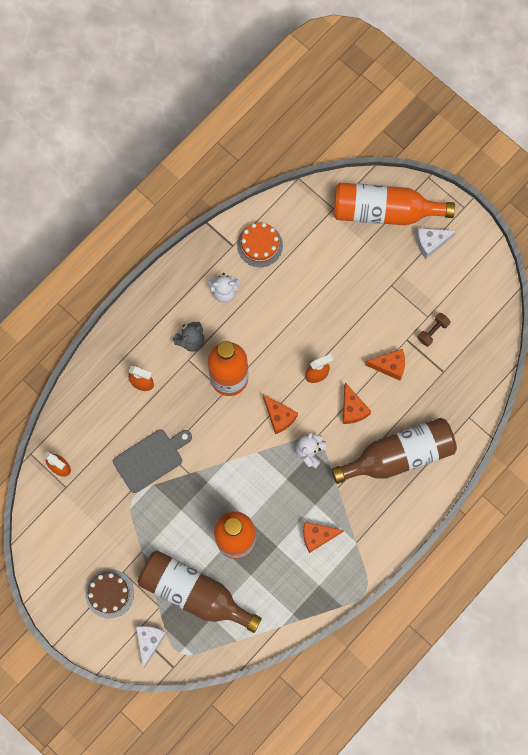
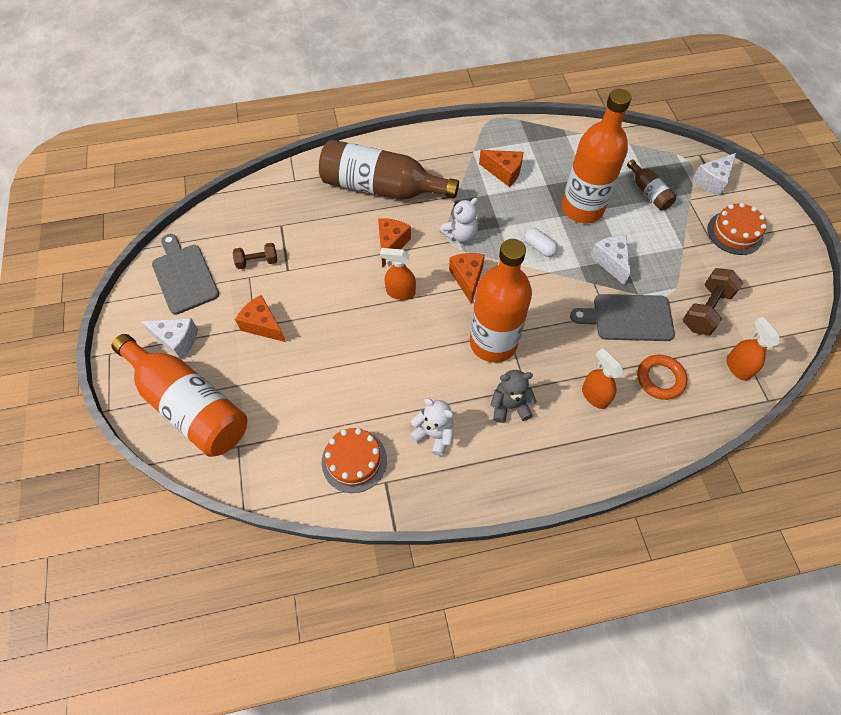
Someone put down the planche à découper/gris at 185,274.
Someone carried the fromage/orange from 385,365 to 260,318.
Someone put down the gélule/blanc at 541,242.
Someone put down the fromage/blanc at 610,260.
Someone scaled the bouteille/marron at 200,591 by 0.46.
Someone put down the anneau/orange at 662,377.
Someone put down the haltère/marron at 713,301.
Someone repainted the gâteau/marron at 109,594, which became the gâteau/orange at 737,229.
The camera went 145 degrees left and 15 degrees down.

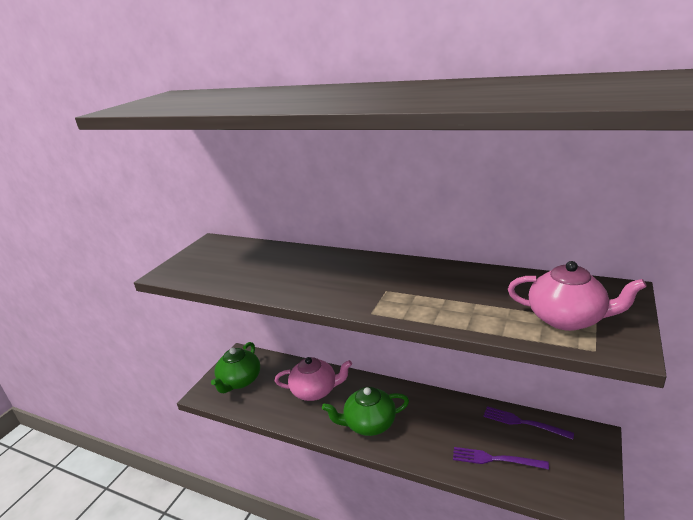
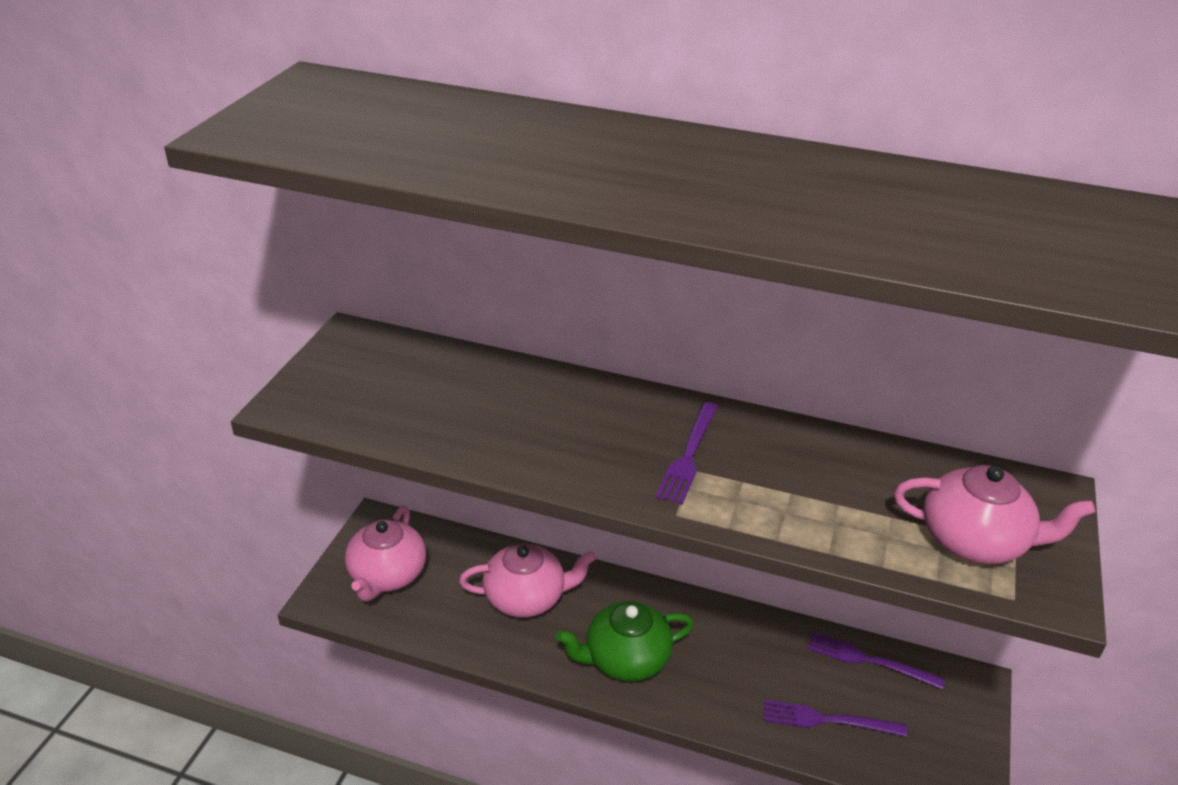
Someone repainted the théière/vert at 235,367, which became the théière/rose at 385,553.
Someone put down the fourchette/violet at 687,453.
The camera went 10 degrees left and 10 degrees up.

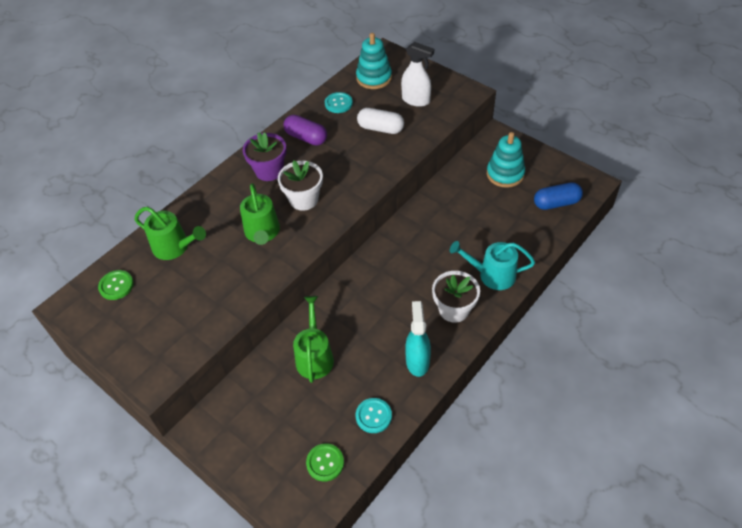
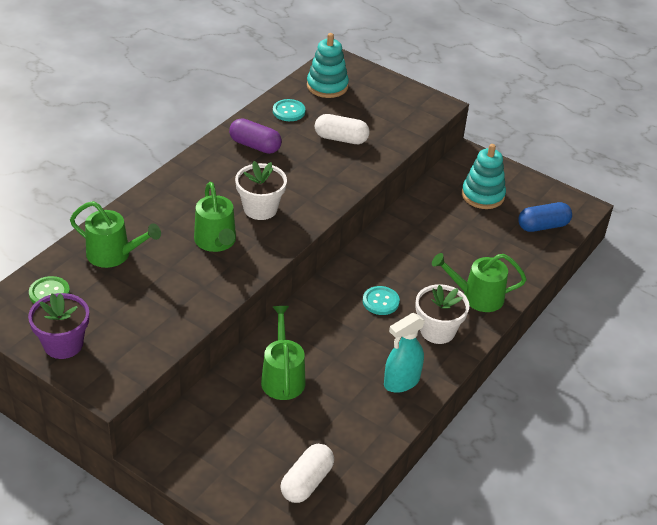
Someone carried the pot de fleurs/violet from 264,156 to 58,326.
Someone swapped the bouton/vert at 325,462 for the gélule/blanc at 307,473.
Someone carried the bouton/turquoise from 374,415 to 381,300.
Someone rotated the vaporisateur/turquoise at 418,339 by 120 degrees counterclockwise.
Someone repainted the arrosoir/turquoise at 492,265, which became the arrosoir/vert at 479,282.
Someone took away the vaporisateur/blanc at 417,74.
The camera went 10 degrees left and 10 degrees down.

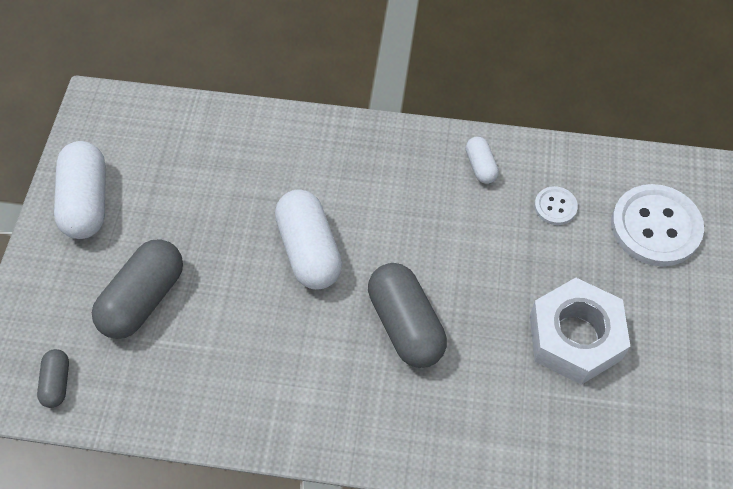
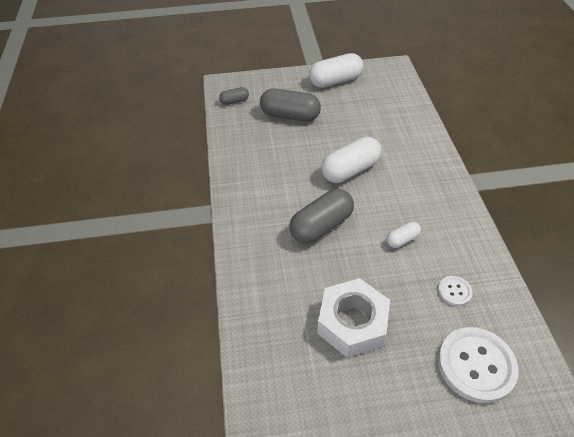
Someone carried the gélule/blanc from 482,160 to 404,235.
The camera went 75 degrees right and 10 degrees down.

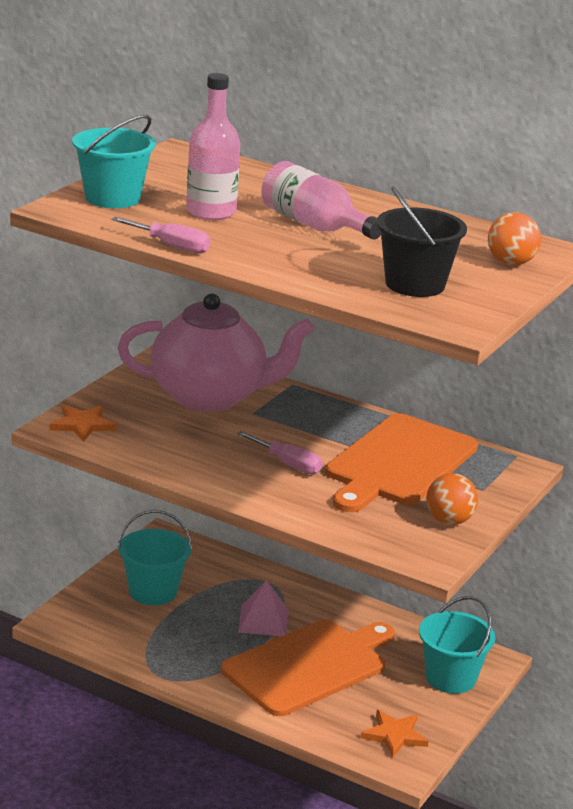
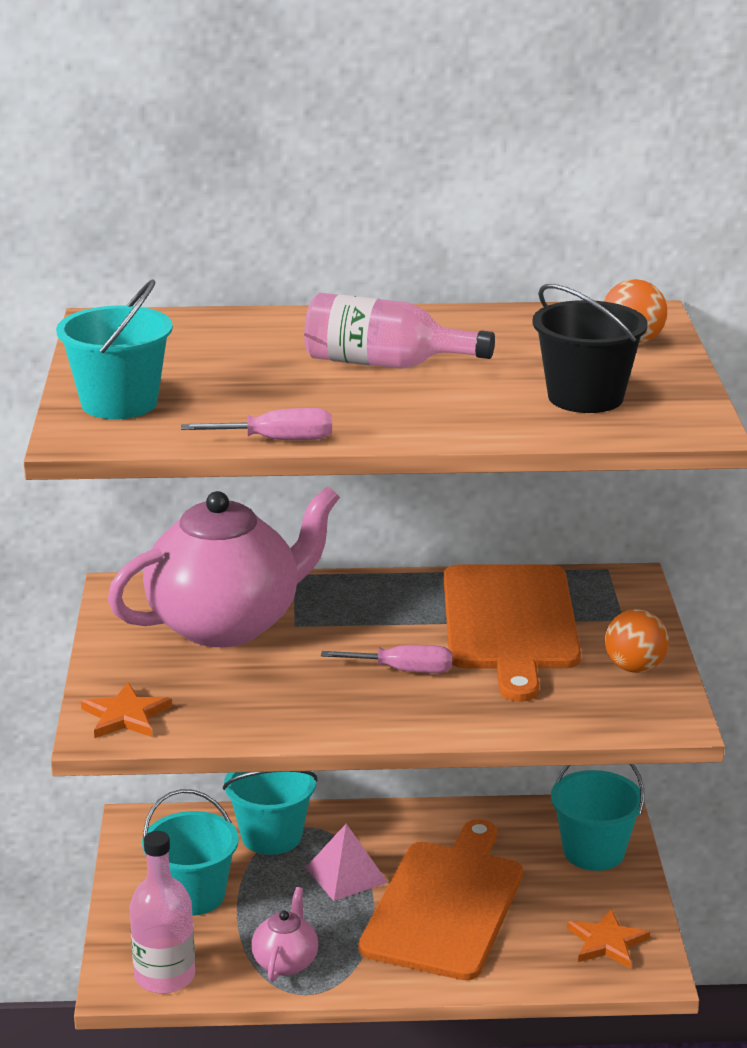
Someone carried the bouteille/rose from 213,146 to 162,912.
Someone put down the seau/turquoise at 270,813.
Someone put down the théière/rose at 284,934.
The camera went 30 degrees left and 0 degrees up.

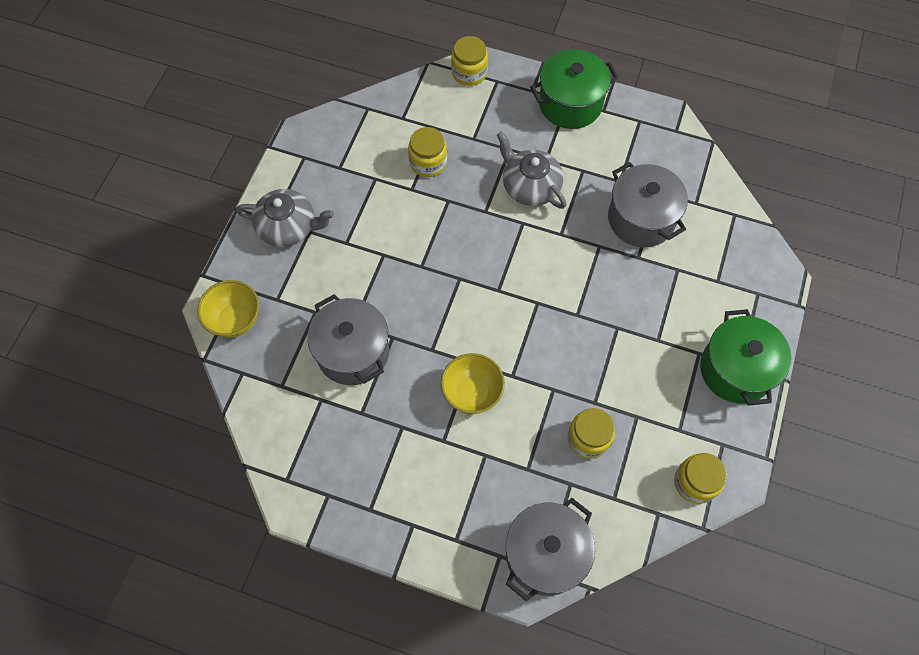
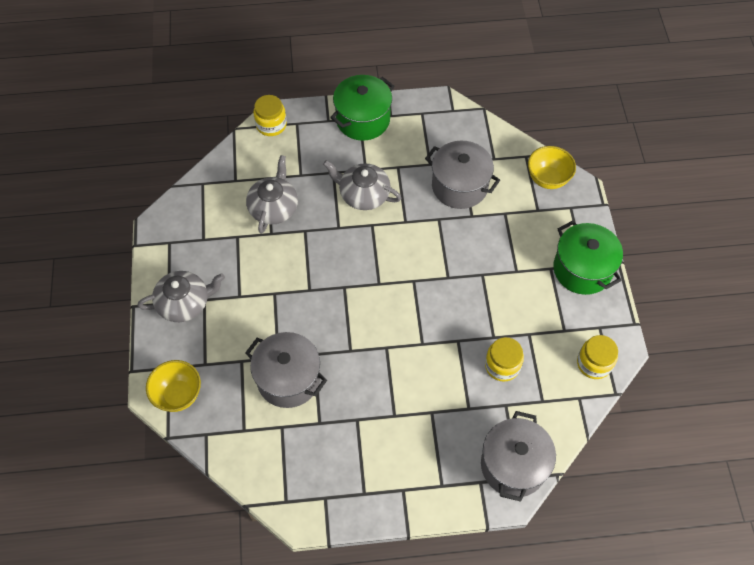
Someone swapped the bocal/jaune at 427,152 for the théière/gris at 272,194.
Someone carried the bol/jaune from 473,383 to 552,167.
The camera went 25 degrees left and 5 degrees down.

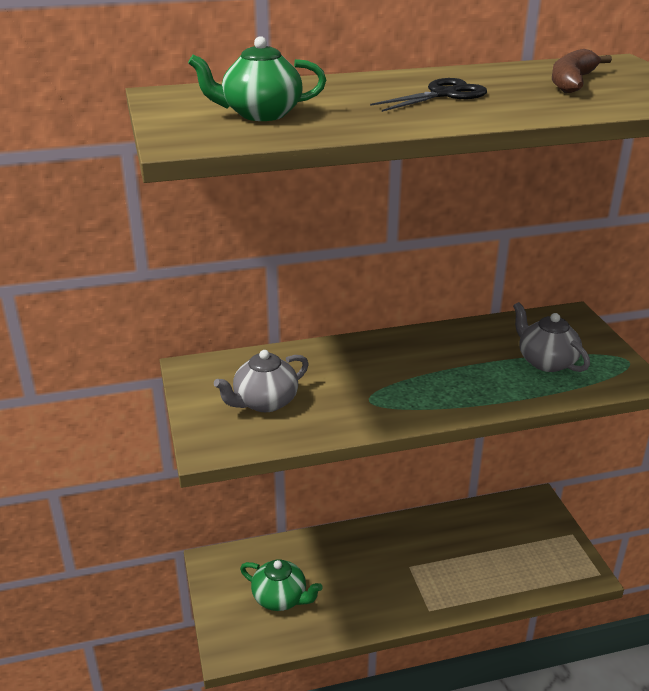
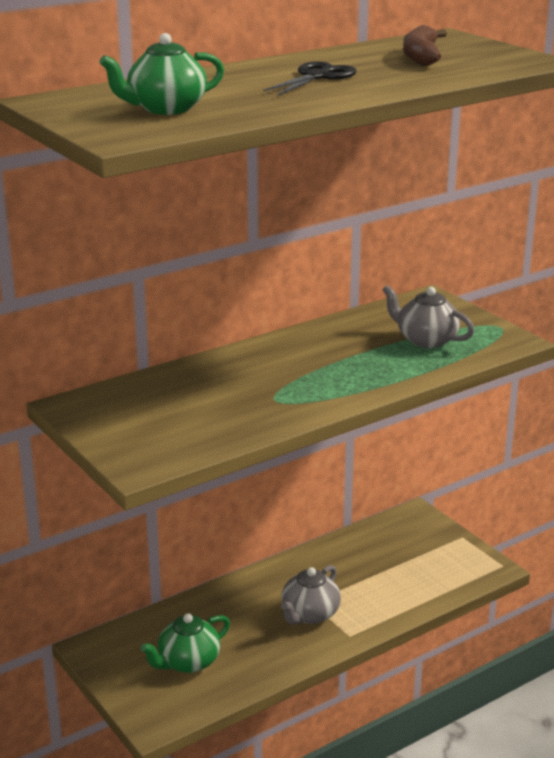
Someone rotated the théière/vert at 281,585 by 135 degrees clockwise.
Someone carried the théière/gris from 261,381 to 311,595.
The camera went 20 degrees left and 5 degrees down.

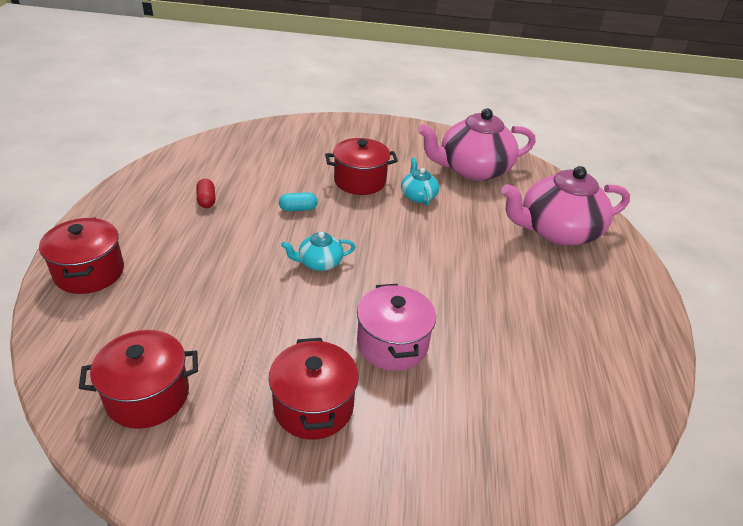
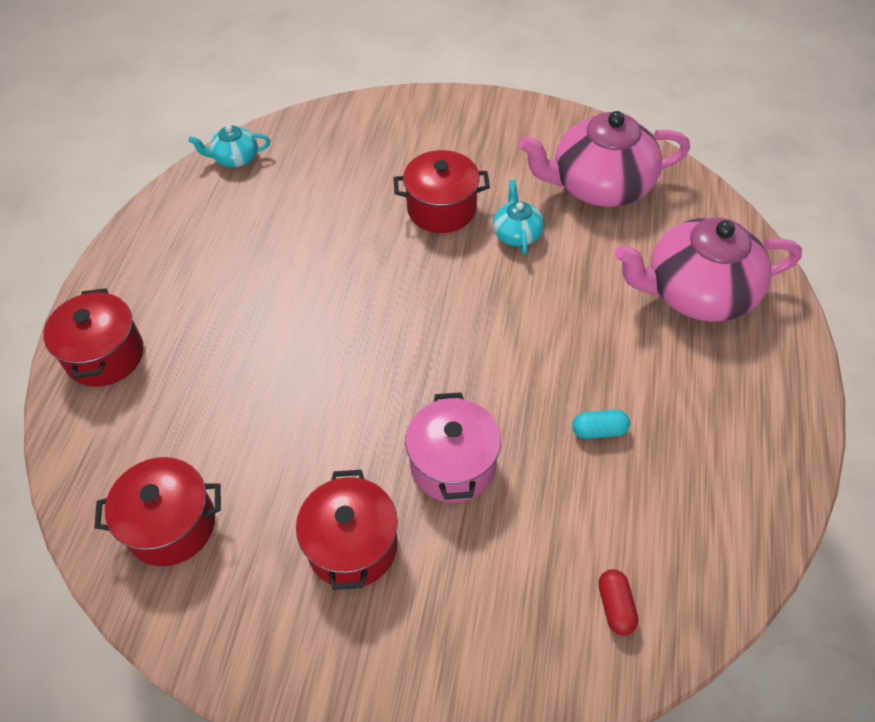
Someone carried the théière/turquoise from 318,251 to 229,146.
Someone carried the gélule/turquoise from 298,201 to 601,424.
Someone carried the gélule/rouge from 205,193 to 618,602.
The camera went 10 degrees right and 15 degrees up.

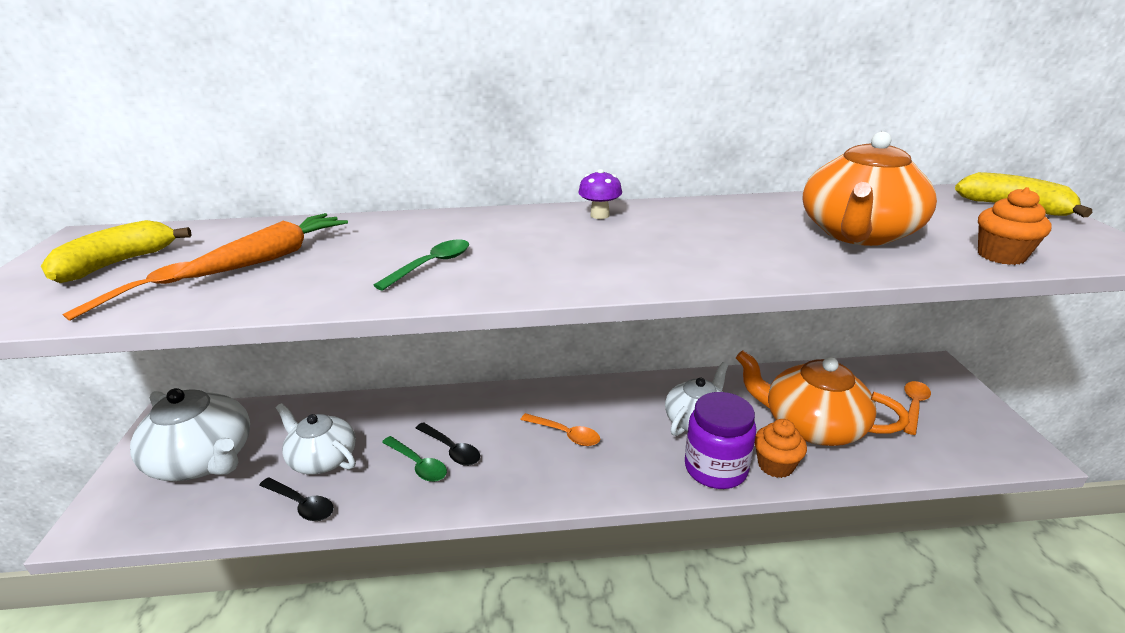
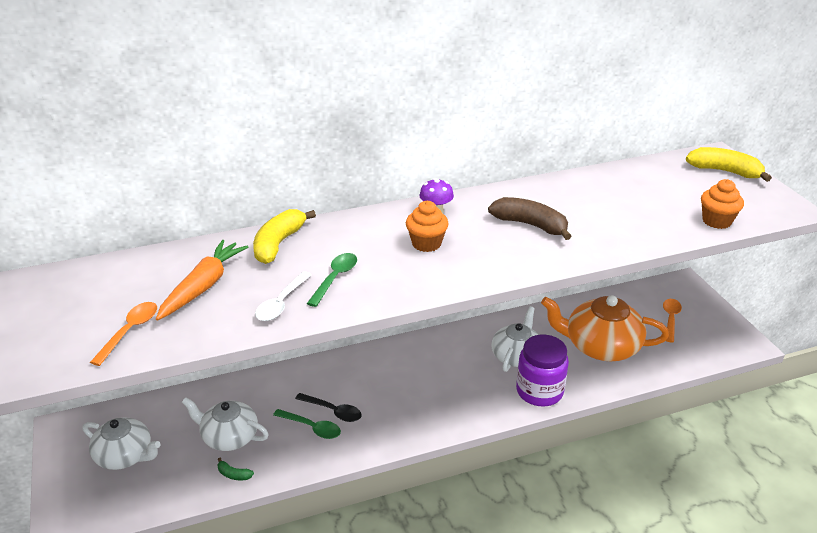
Someone scaled the théière/blanc at 190,434 by 0.66.
Someone swapped the cuillère/noir at 296,499 for the banane/vert at 236,469.
Someone carried the banane/jaune from 116,251 to 284,236.
Someone put down the cuillère/blanc at 283,296.
Someone carried the muffin/orange from 781,448 to 427,226.
Someone put down the banane/marron at 530,218.
Someone took away the cuillère/orange at 560,429.
Someone took away the théière/orange at 869,189.
The camera went 15 degrees left and 5 degrees up.

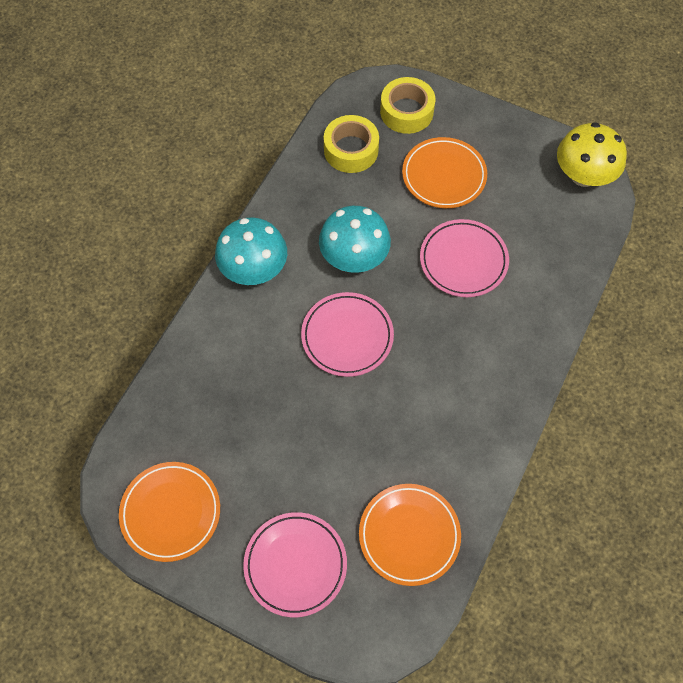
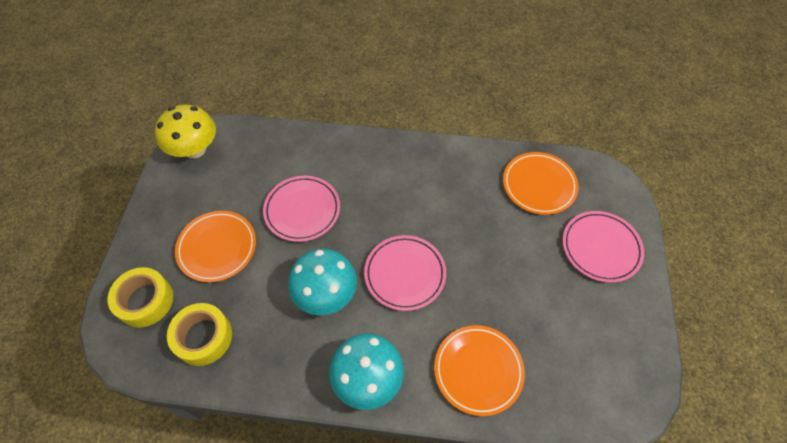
Someone carried the assiette/orange from 169,512 to 479,370.
The camera went 110 degrees left and 5 degrees down.

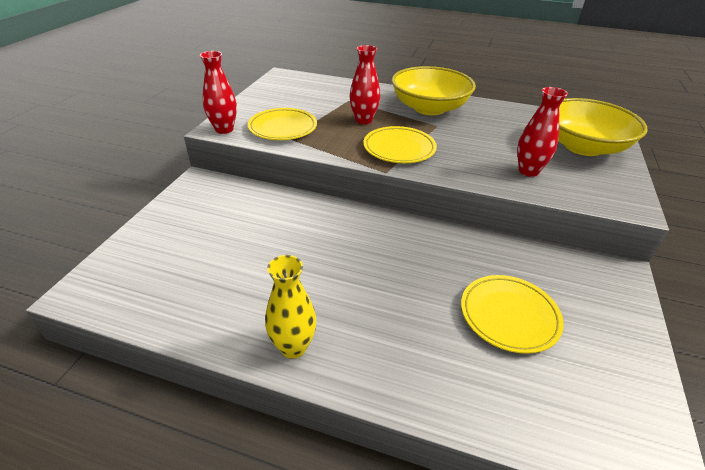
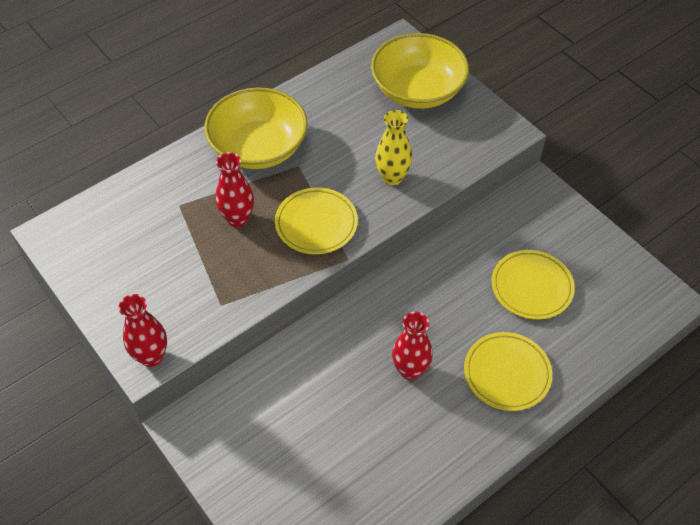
Someone carried the vase/jaune from 291,307 to 393,148.
Someone carried the vase/rouge from 542,132 to 412,346.
Someone carried the assiette/jaune from 282,124 to 508,371.
The camera went 55 degrees left and 15 degrees up.

